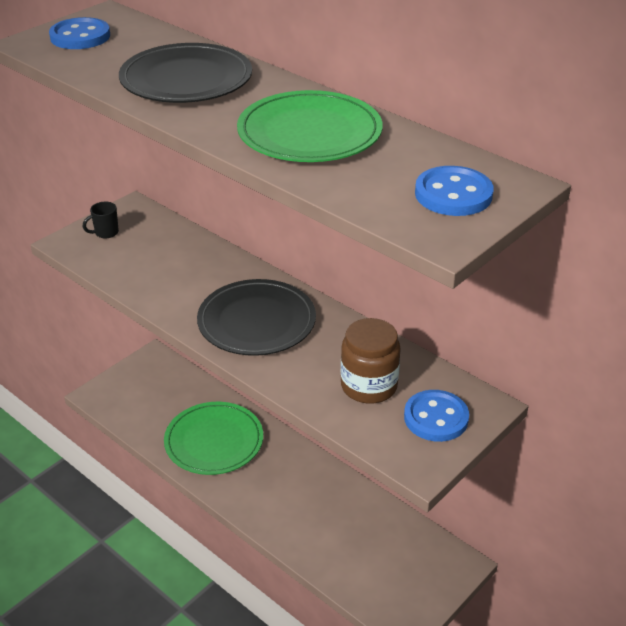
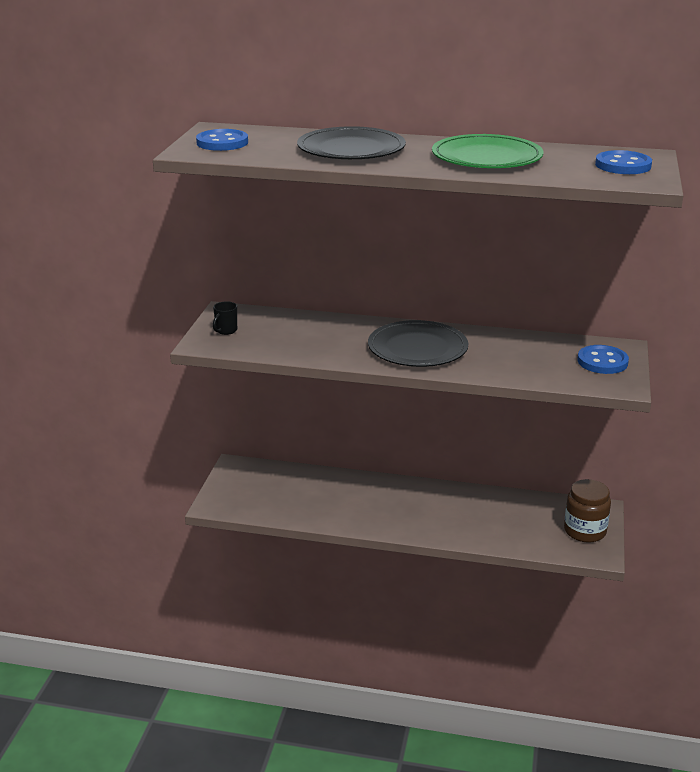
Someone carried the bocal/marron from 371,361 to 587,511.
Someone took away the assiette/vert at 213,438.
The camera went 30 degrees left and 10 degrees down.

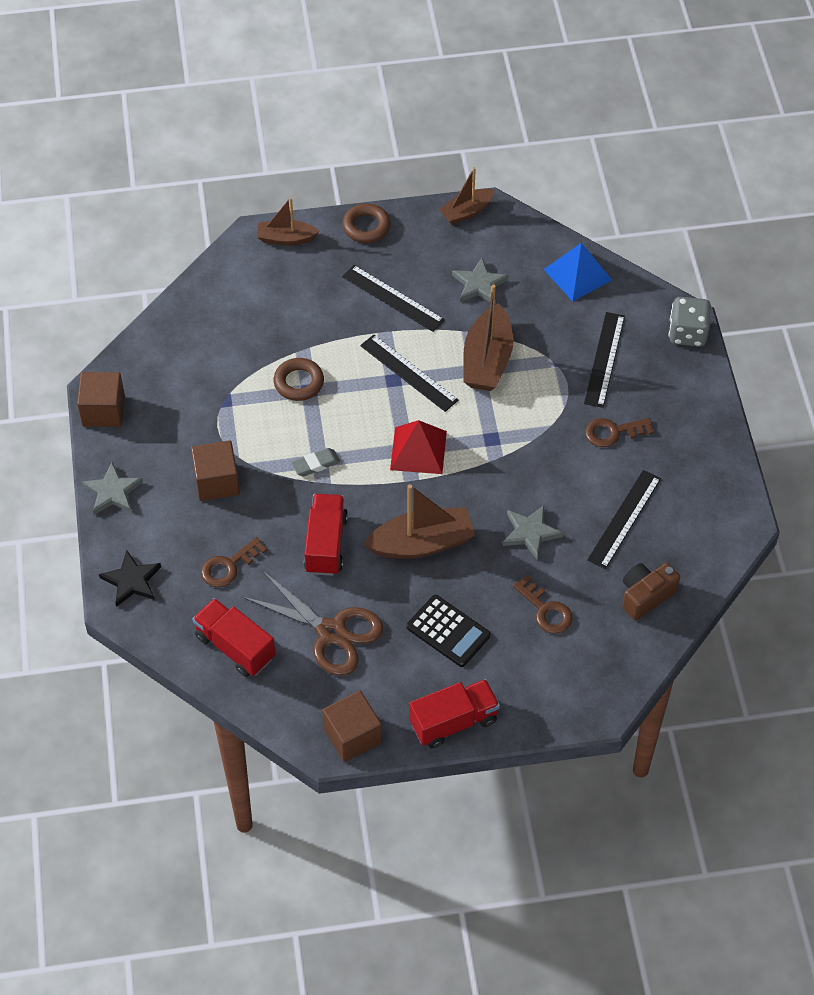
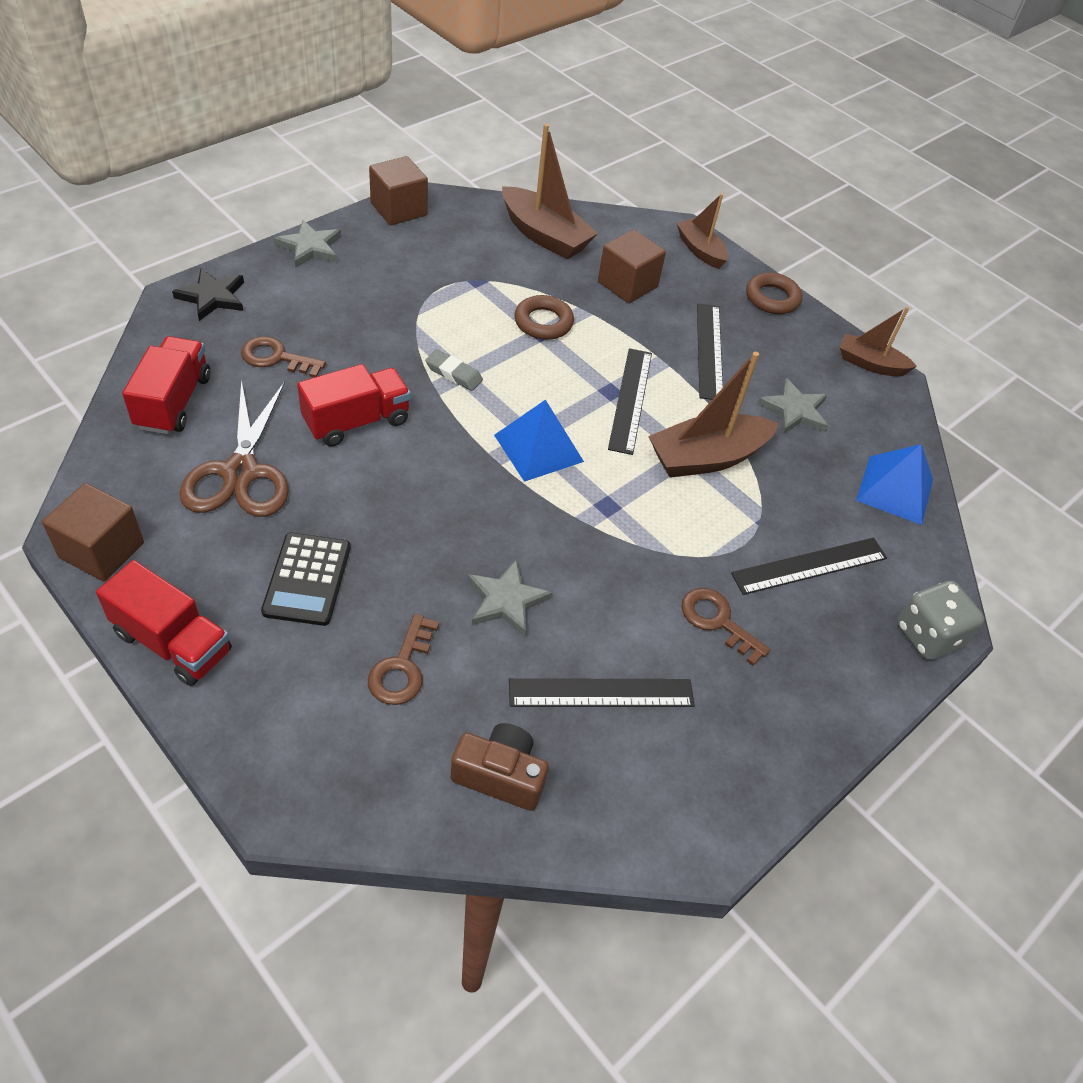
Someone repainted the pyramide/rouge at 418,447, which became the pyramide/bleu at 539,441.
Someone carried the bateau/marron from 419,521 to 550,192.
Someone carried the cube/marron from 215,470 to 632,266.
The camera went 50 degrees right and 5 degrees down.

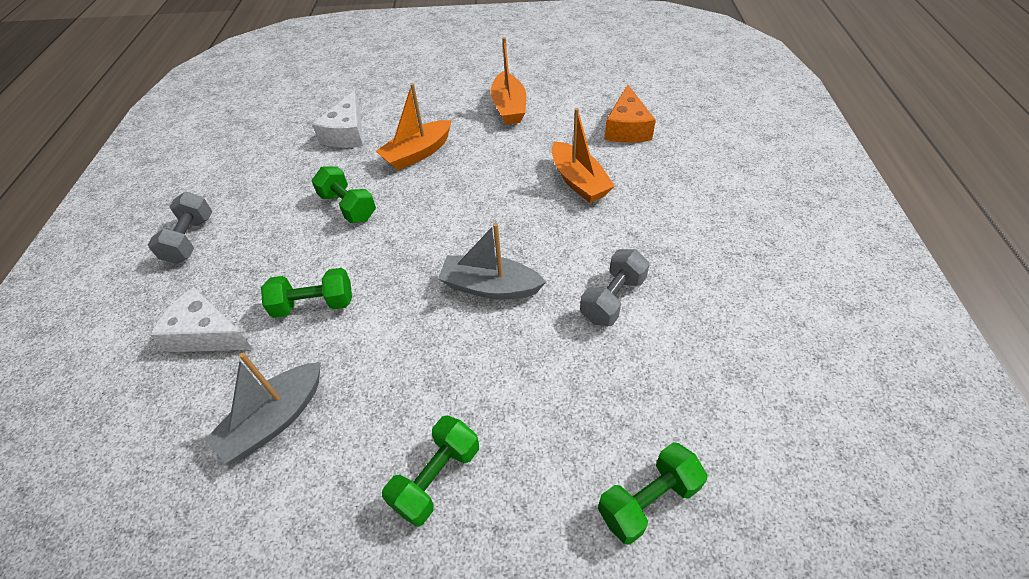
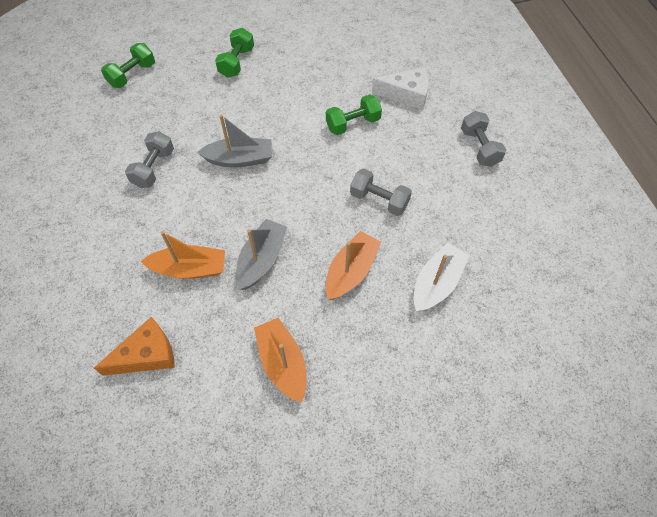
Someone rotated the fromage/orange at 630,114 by 75 degrees clockwise.
Someone rotated the bateau/orange at 583,155 by 135 degrees clockwise.
Someone carried the bateau/gris from 263,408 to 261,254.
Someone repainted the haltère/vert at 344,194, which became the haltère/gris at 381,192.
Someone swapped the fromage/blanc at 337,119 for the bateau/blanc at 441,277.
The camera went 160 degrees right and 10 degrees up.

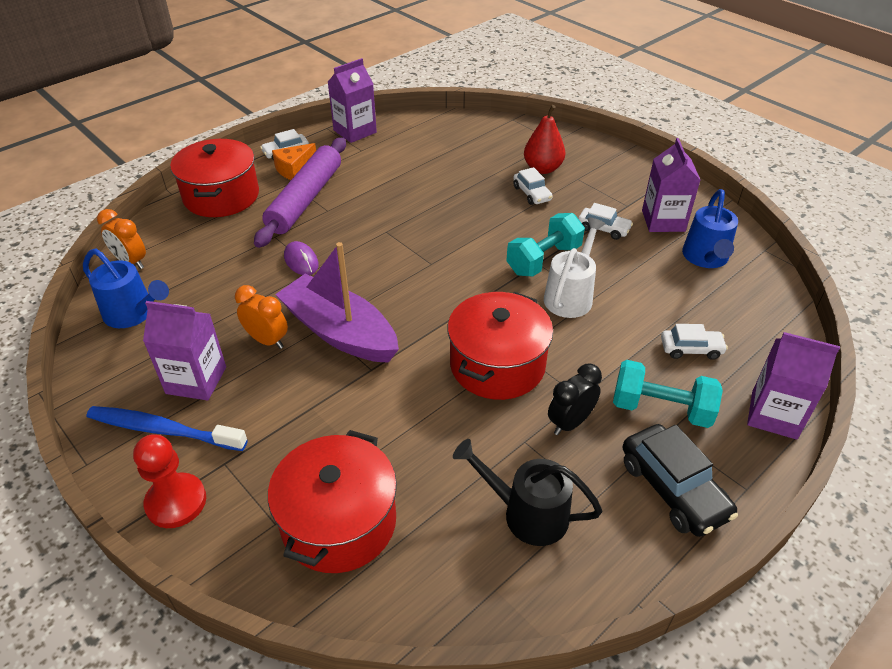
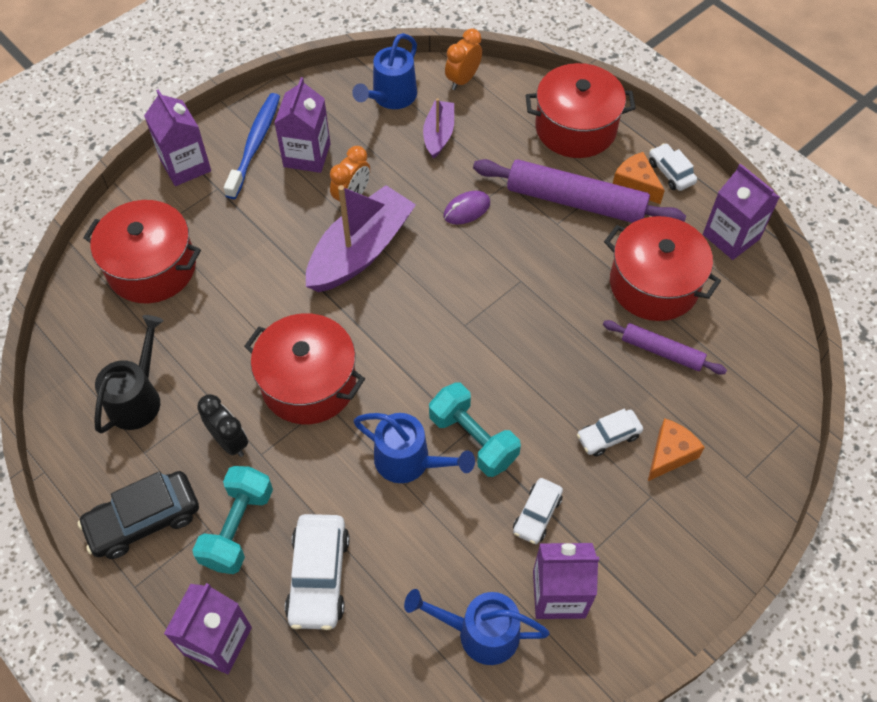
Someone swapped the pion/rouge at 169,481 for the brique de lait/violet at 177,137.
Someone scaled the voiture/blanc at 694,342 by 1.67.
Someone repainted the arrosoir/blanc at 574,268, which became the arrosoir/bleu at 414,448.
Someone put down the bateau/violet at 438,128.
Someone put down the rouleau à pâtisserie/violet at 665,347.
Someone put down the marmite/rouge at 662,268.
Someone swapped the poire/rouge at 545,139 for the fromage/orange at 676,449.
The camera went 90 degrees right and 15 degrees up.

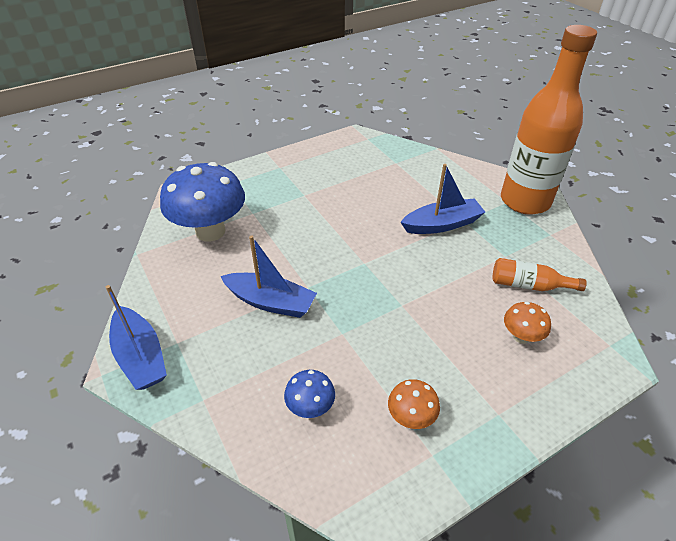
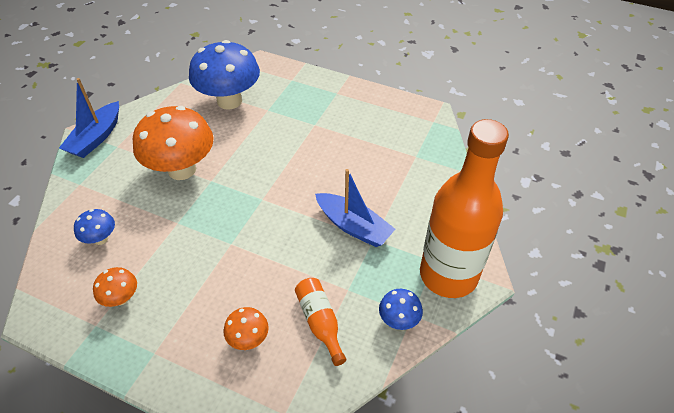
Someone swapped the bateau/bleu at 268,276 for the champignon/orange at 173,143.
Someone put down the champignon/bleu at 401,309.
The camera went 55 degrees right and 5 degrees up.

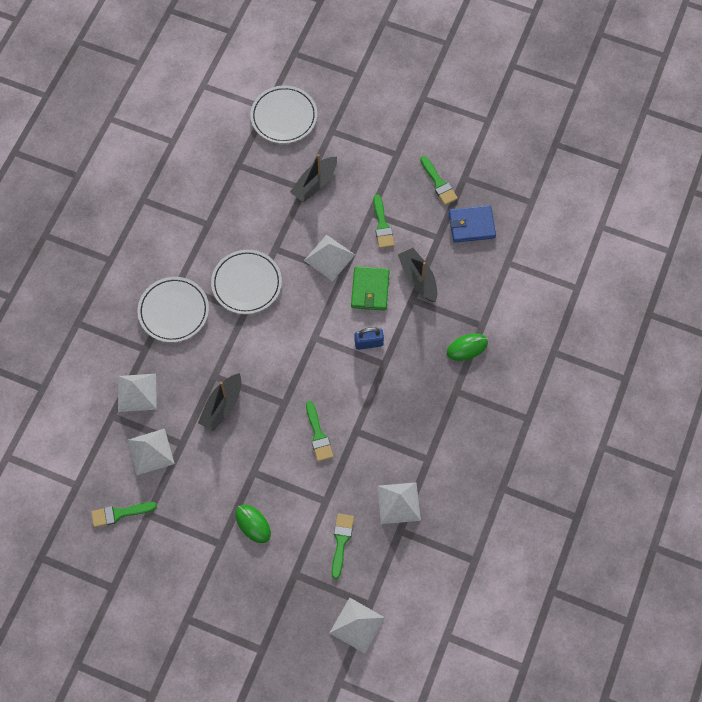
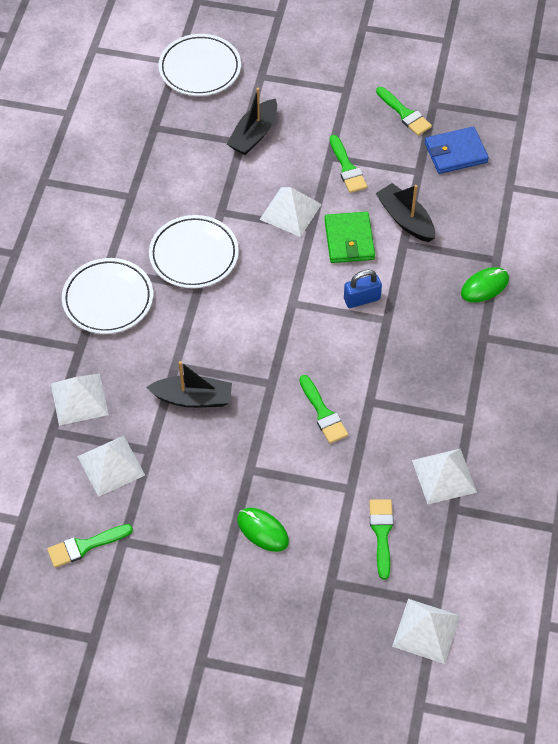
Someone rotated the bateau/noir at 219,402 by 105 degrees counterclockwise.
The camera went 10 degrees left and 10 degrees down.

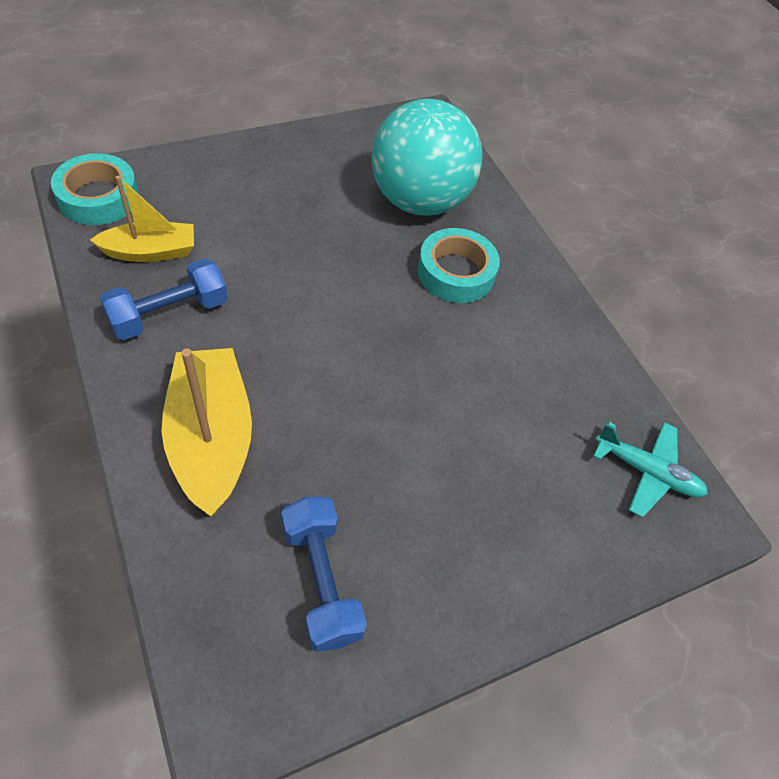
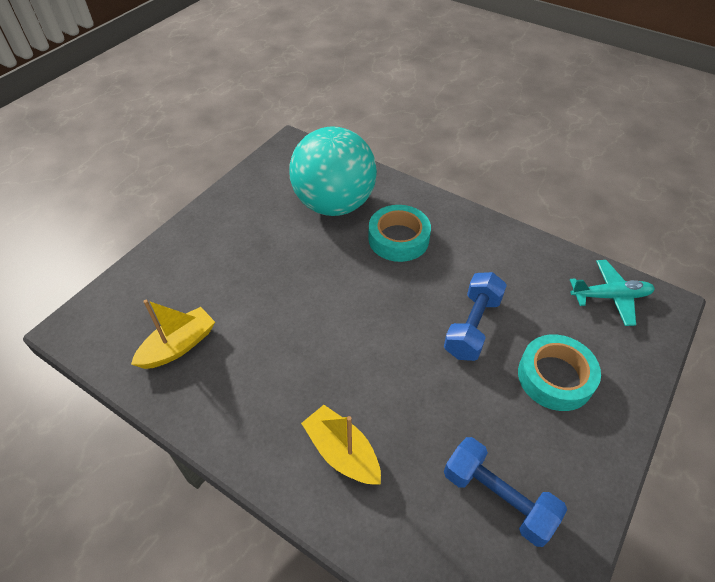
Someone scaled the bateau/jaune at 206,432 by 0.63.
Someone carried the haltère/bleu from 164,299 to 475,316.
Someone carried the ruban adhésif/turquoise from 95,189 to 559,372.
The camera went 25 degrees left and 5 degrees down.

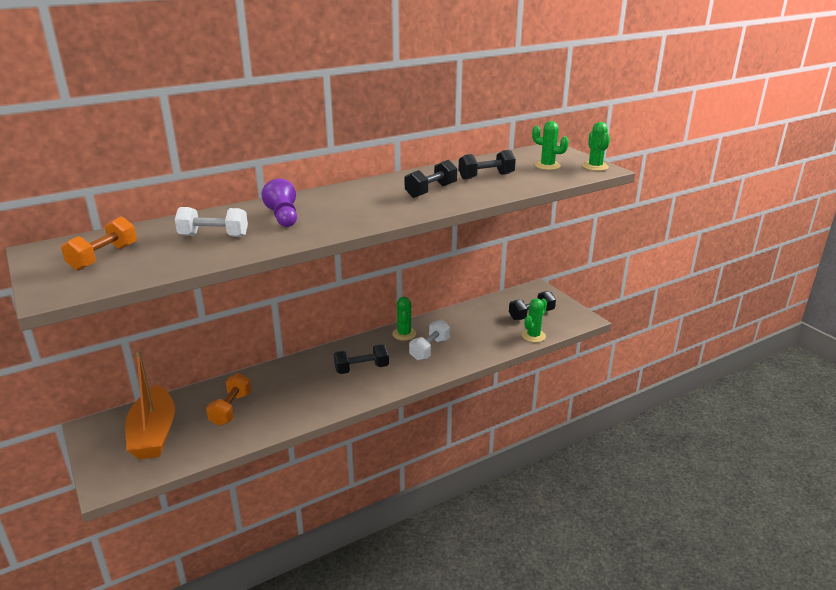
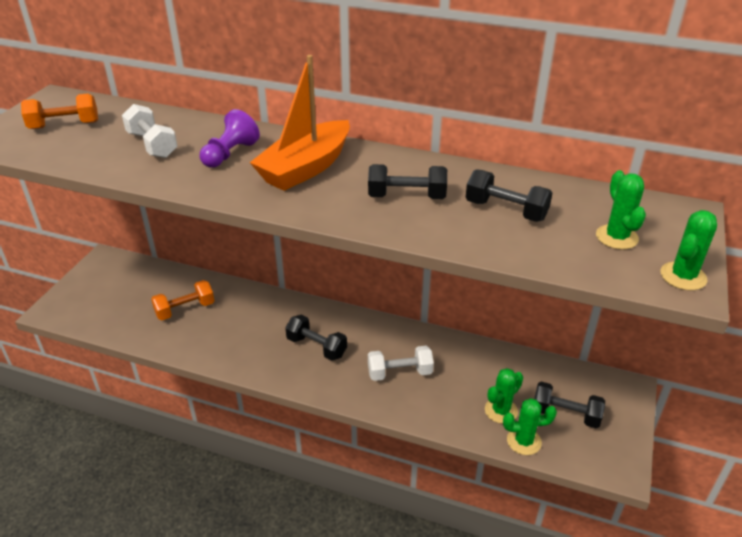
Someone carried the bateau/orange from 150,404 to 300,123.
Someone carried the cactus/vert from 404,319 to 504,396.
The camera went 50 degrees right and 10 degrees up.

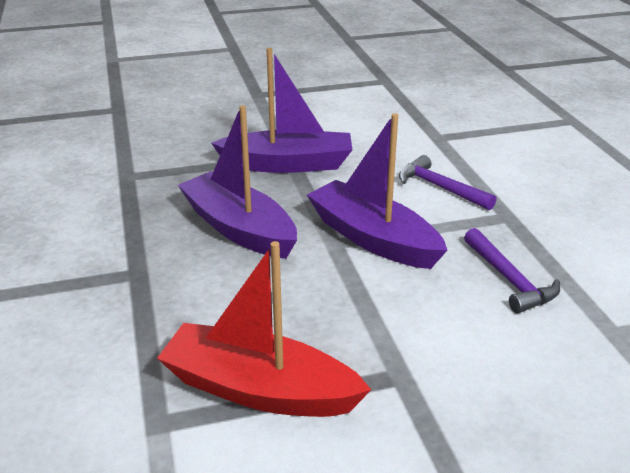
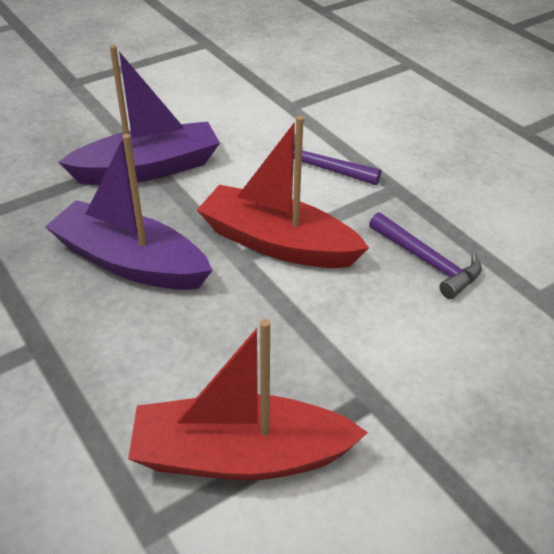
Someone repainted the bateau/violet at 377,191, which became the bateau/rouge at 283,192.
The camera went 20 degrees left and 10 degrees up.

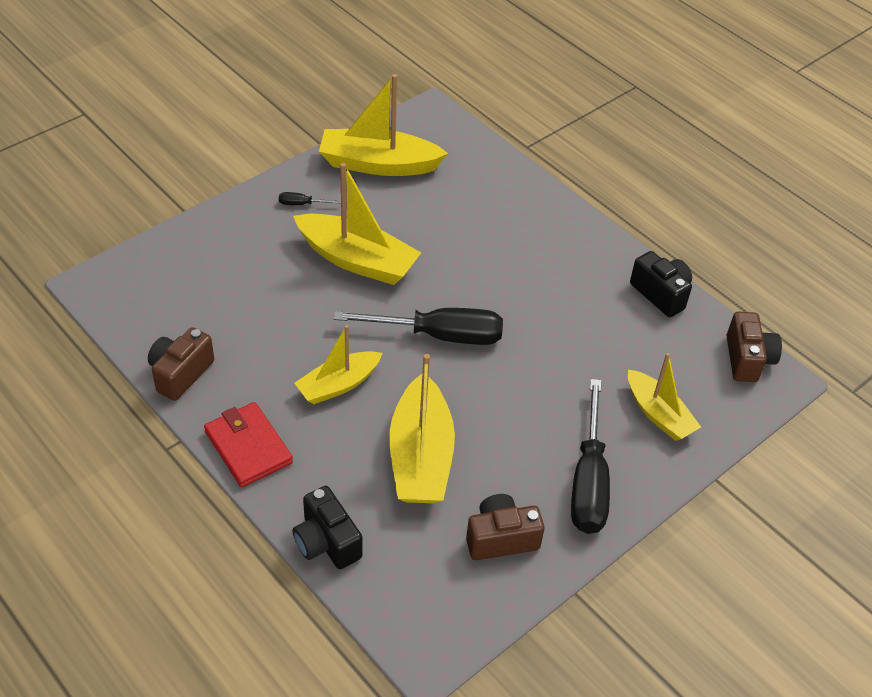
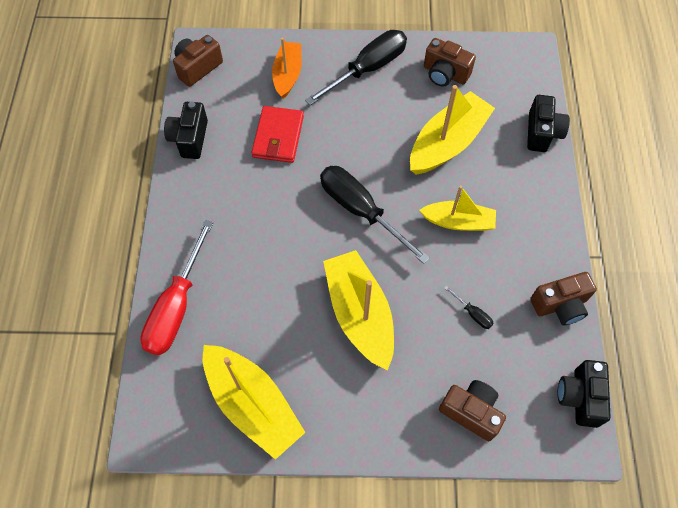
Someone put down the tournevis/rouge at 176,287.
Someone carried the portefeuille/rouge from 248,445 to 277,134.
Someone repainted the bateau/jaune at 664,397, which became the bateau/orange at 287,68.
Someone put down the appareil photo/marron at 472,410.
Someone carried the tournevis/noir from 310,198 to 469,307.
Someone put down the appareil photo/noir at 584,394.
The camera went 135 degrees left and 15 degrees up.

